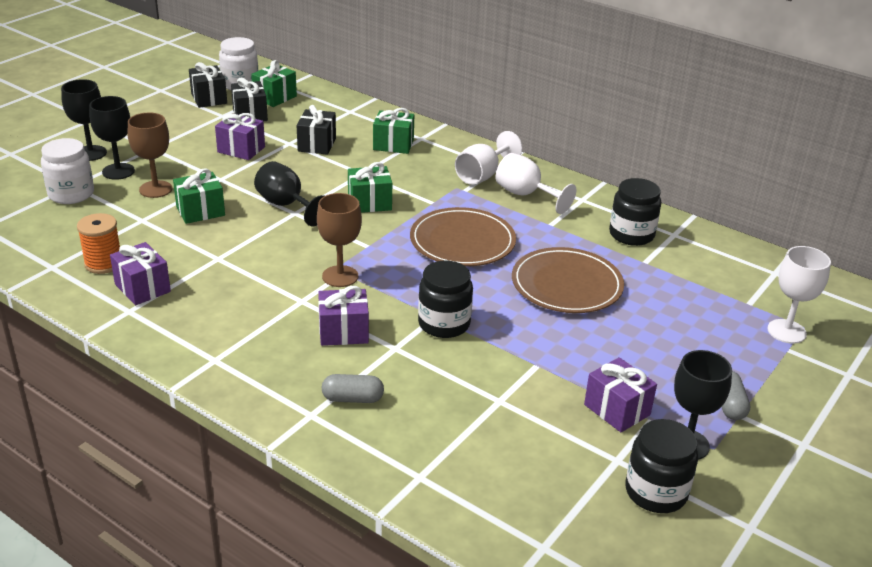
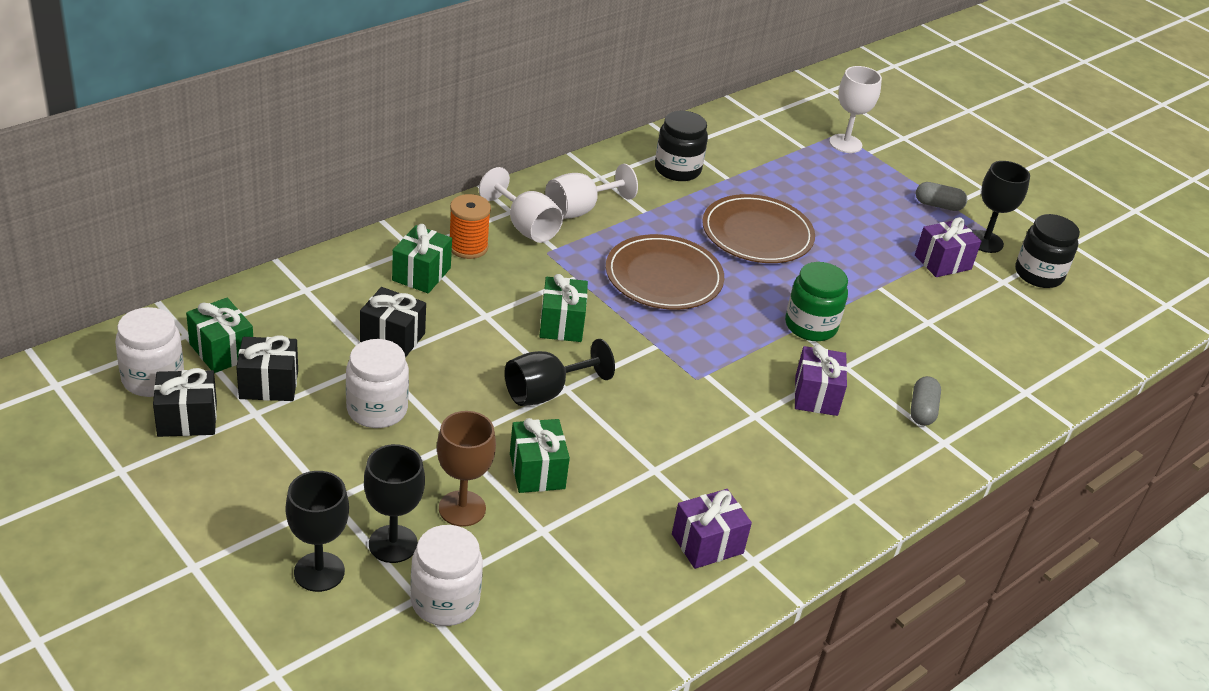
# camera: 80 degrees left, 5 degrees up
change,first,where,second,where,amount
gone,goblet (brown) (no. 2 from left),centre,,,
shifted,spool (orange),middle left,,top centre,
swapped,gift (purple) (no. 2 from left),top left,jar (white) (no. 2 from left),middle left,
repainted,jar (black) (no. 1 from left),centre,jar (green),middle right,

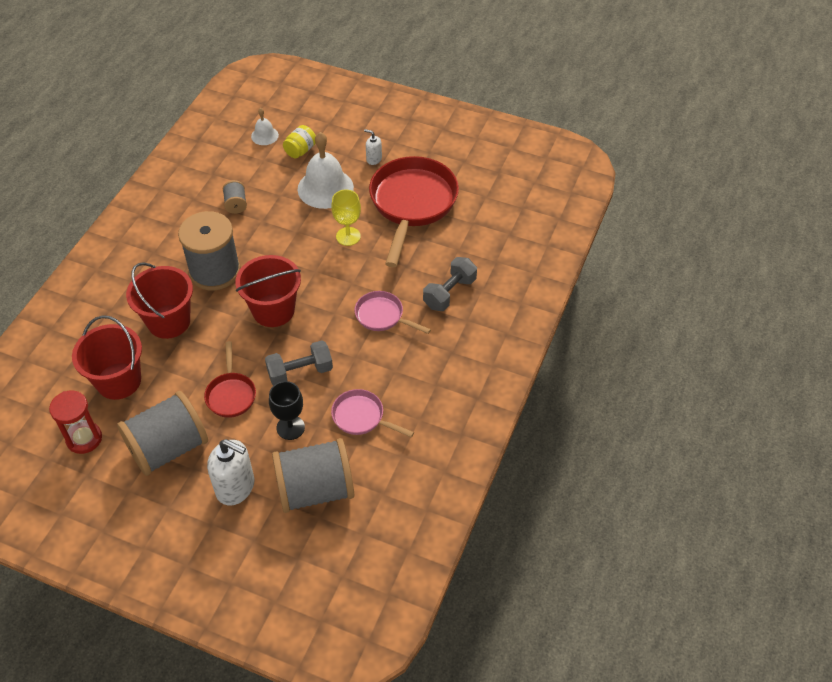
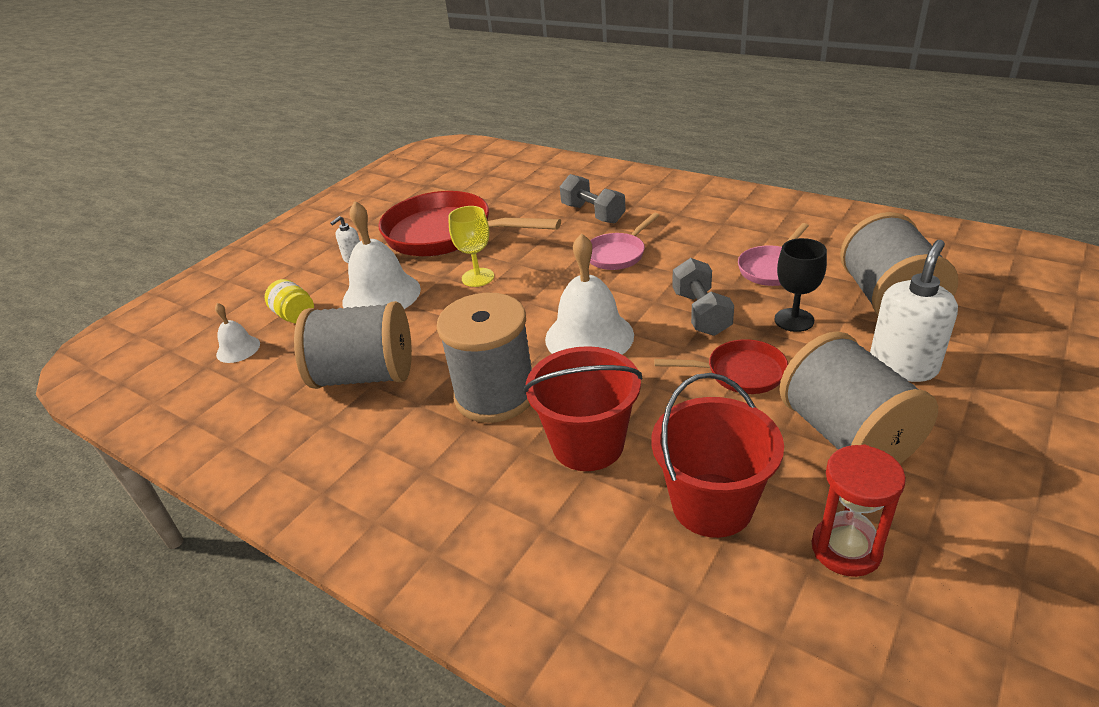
# camera: 75 degrees left, 15 degrees down
change,first,where,second,where,amount
swapped,bucket (red) (no. 3 from left),middle left,bell (white) (no. 3 from left),centre,
scaled,spool (grey) (no. 3 from left in the first image),top left,spool (grey) (no. 1 from left),middle left,x2.24

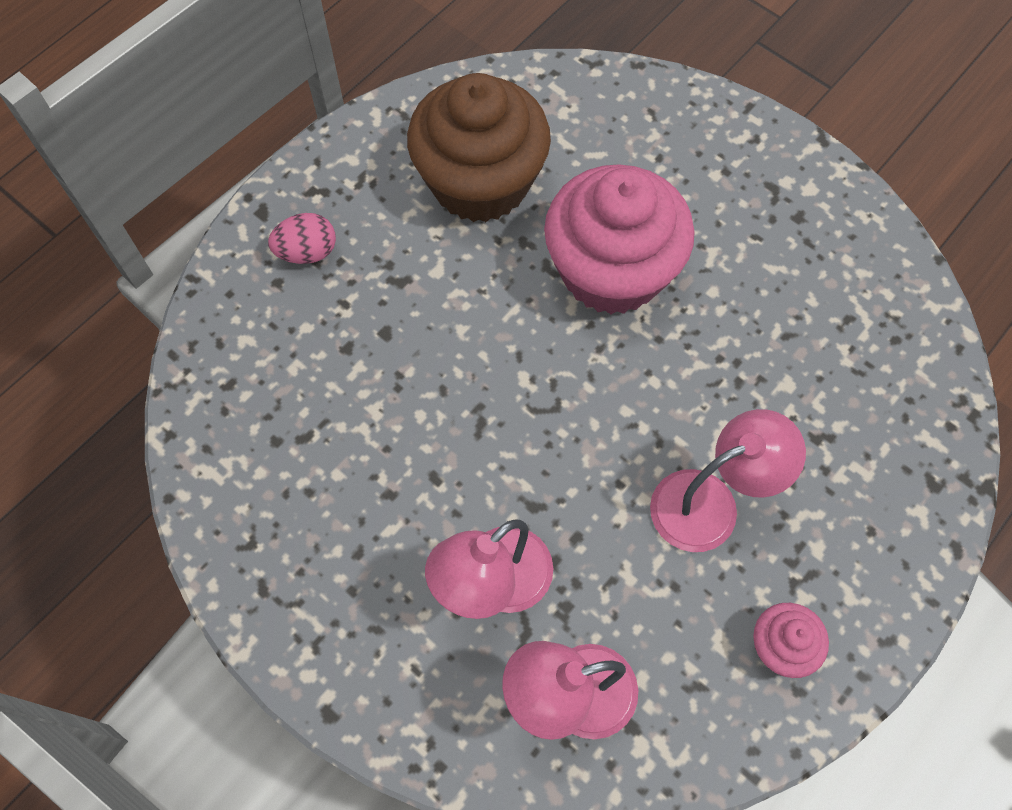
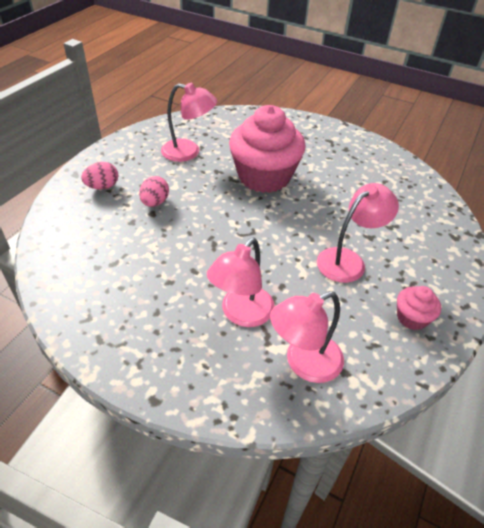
# camera: 15 degrees left, 20 degrees down
change,first,where,second,where,amount
new,,,egg (pink) (no. 2 from left),middle left,
swapped,cupcake (brown),top centre,lamp (pink) (no. 1 from left),top centre,

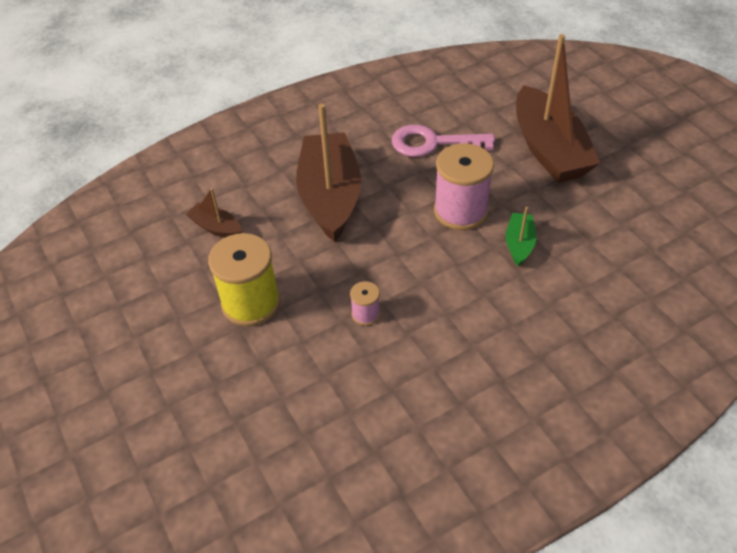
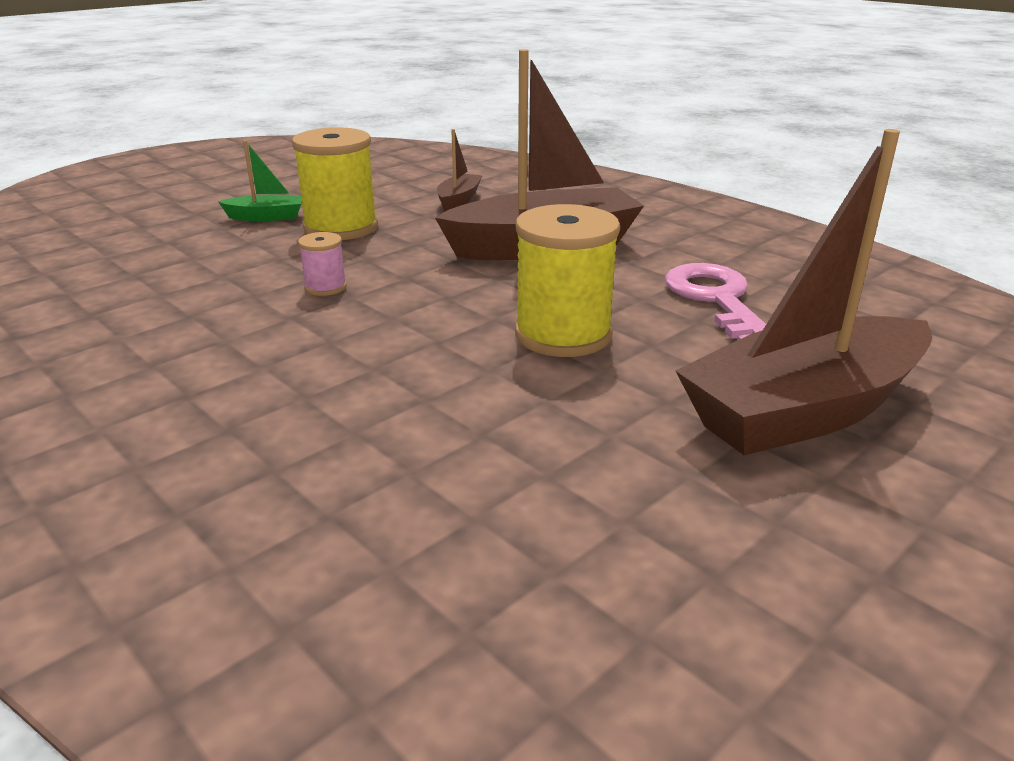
# camera: 75 degrees right, 20 degrees down
change,first,where,second,where,amount
shifted,boat (green),middle right,,top left,
repainted,spool (pink) (no. 2 from left),centre,spool (yellow) (no. 2 from left),centre,

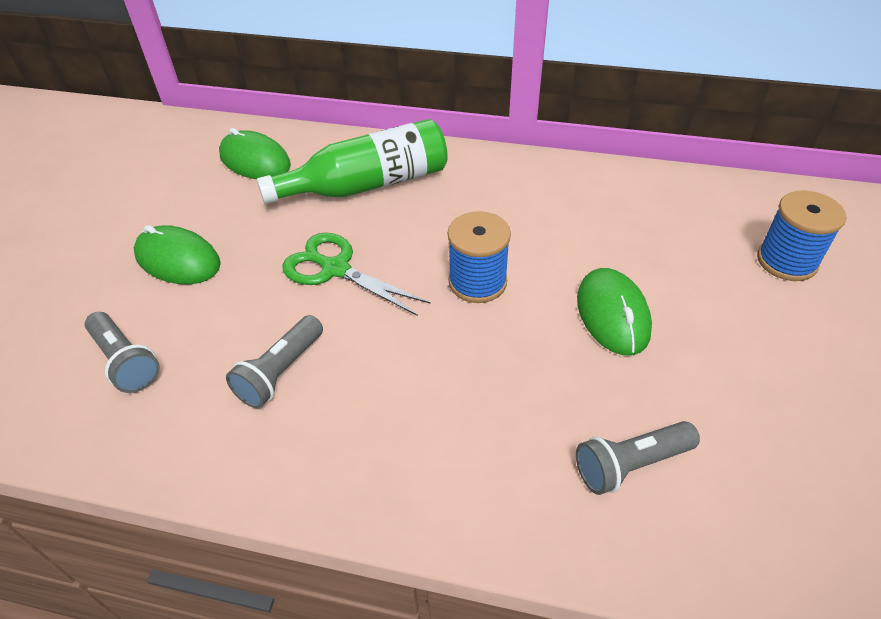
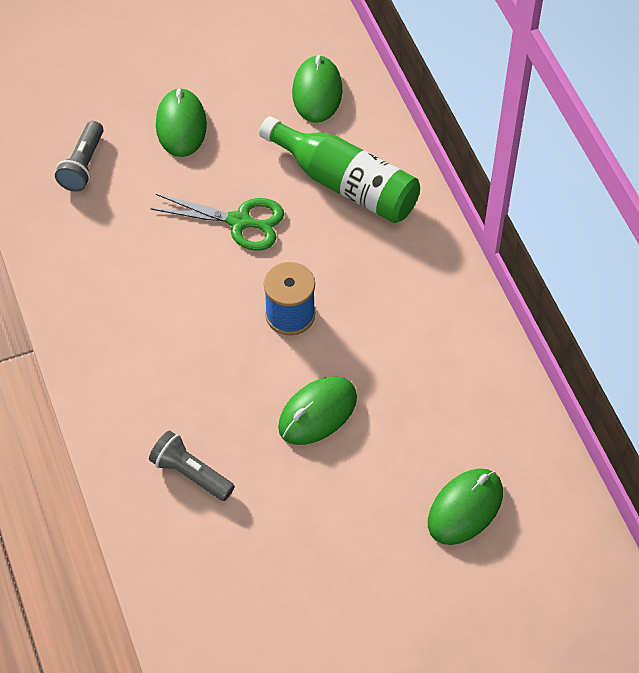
# camera: 55 degrees right, 10 degrees up
change,first,where,second,where,amount
gone,flashlight (grey) (no. 2 from left),middle left,,,
swapped,spool (blue) (no. 2 from left),middle right,mouse (green) (no. 4 from left),bottom right,
rotated,scissors (green),centre,,top centre,105 degrees clockwise

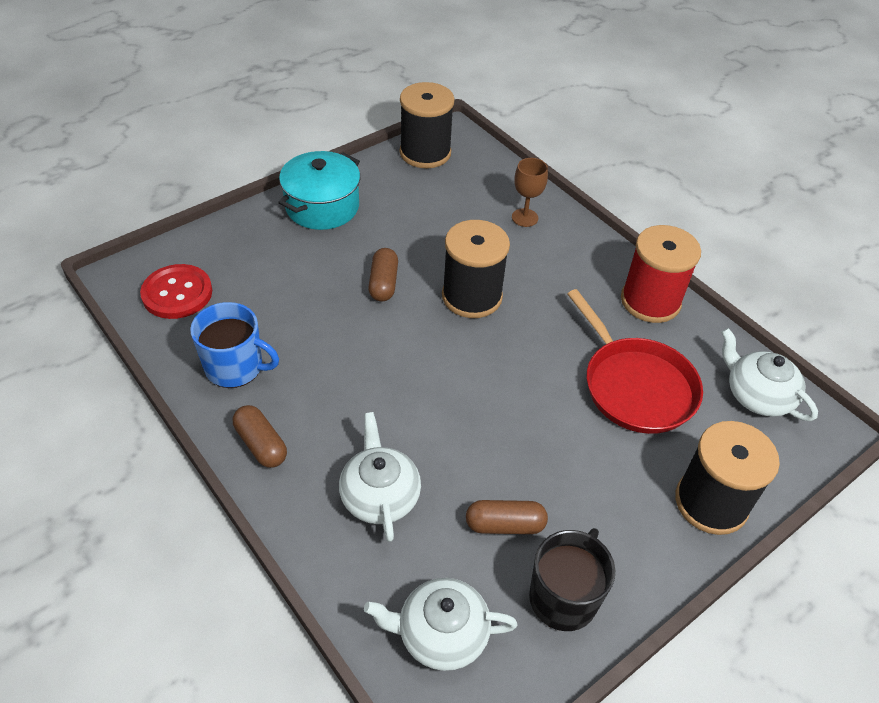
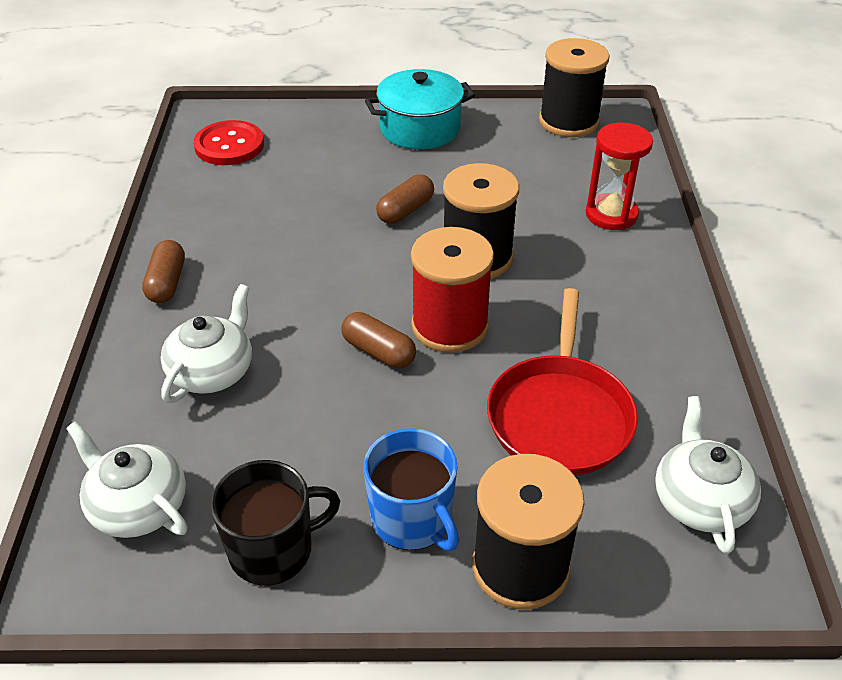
# camera: 40 degrees right, 5 degrees down
change,first,where,second,where,amount
shifted,mug (blue),middle left,,bottom centre,
shifted,capsule (brown) (no. 3 from left in the first image),bottom centre,capsule (brown) (no. 2 from left),centre,
shifted,spool (red),middle right,,centre,
swapped,goblet (brown),top centre,hourglass (red),top right,

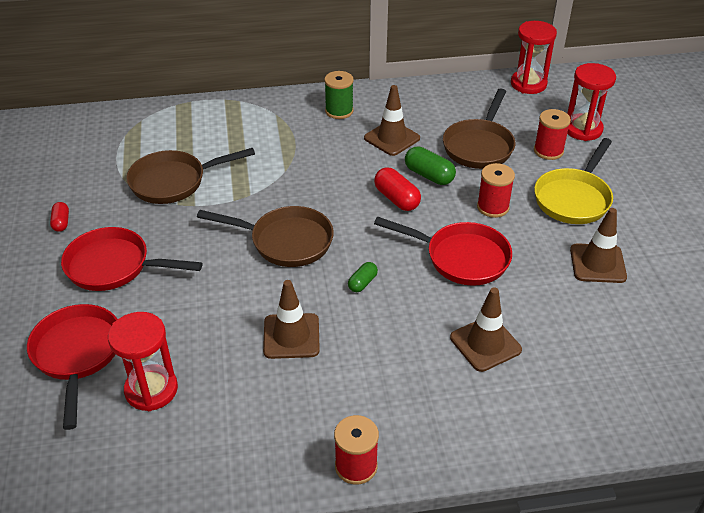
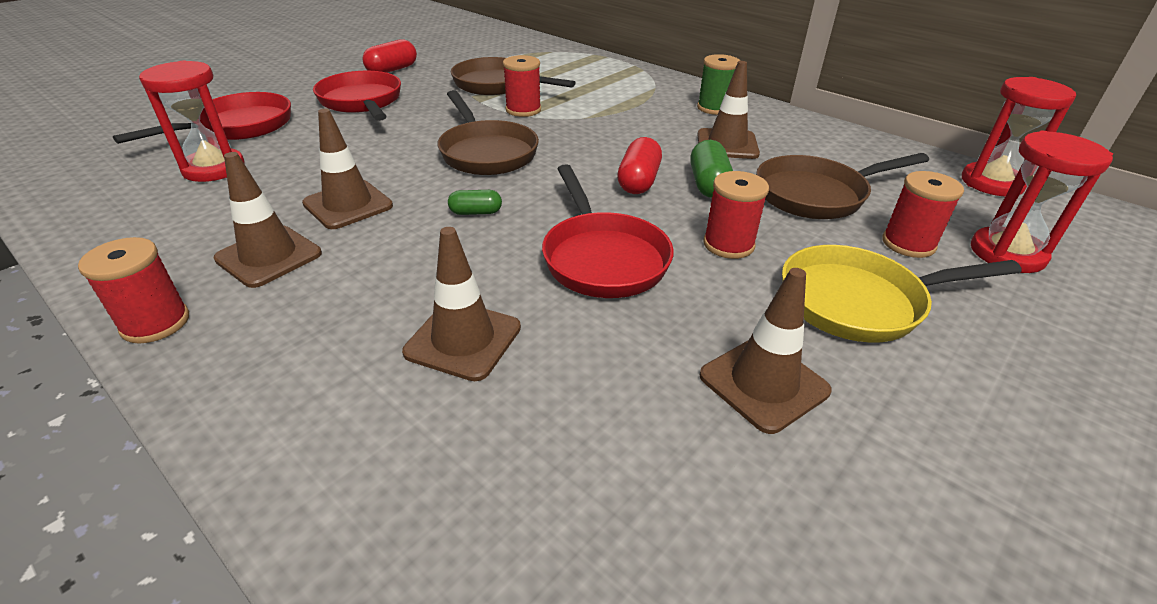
# camera: 50 degrees right, 5 degrees down
change,first,where,second,where,amount
new,,,traffic cone (brown) (no. 1 from left),middle left,
new,,,spool (red) (no. 2 from left),top centre,
scaled,capsule (red) (no. 1 from left),middle left,,top centre,x1.65

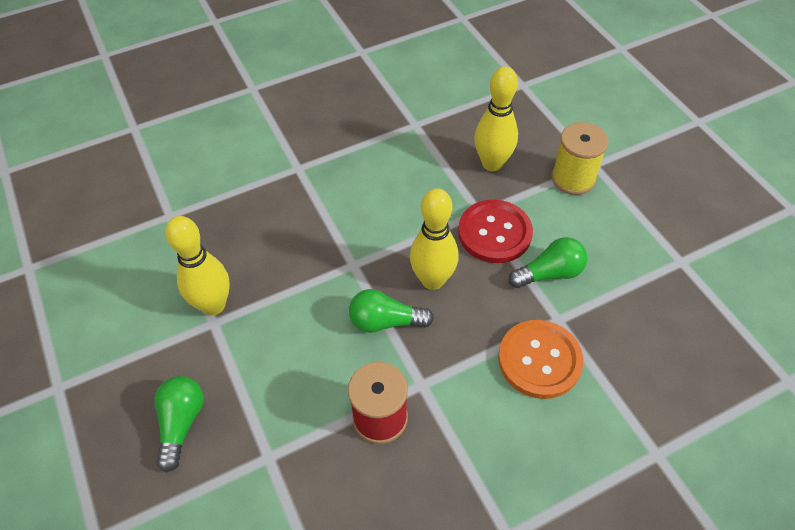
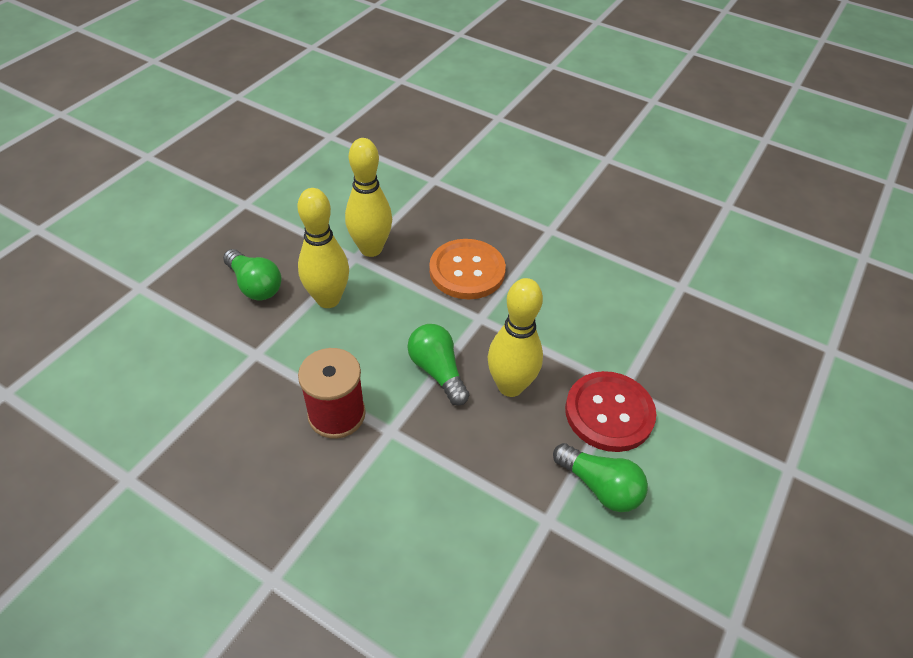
# camera: 55 degrees right, 5 degrees down
change,first,where,second,where,amount
gone,spool (yellow),top right,,,
shifted,bowling pin (yellow) (no. 3 from left in the first image),top centre,bowling pin (yellow) (no. 1 from left),centre,
shifted,button (orange),bottom right,,centre,
rotated,light bulb (green) (no. 1 from left),bottom left,,middle left,75 degrees clockwise

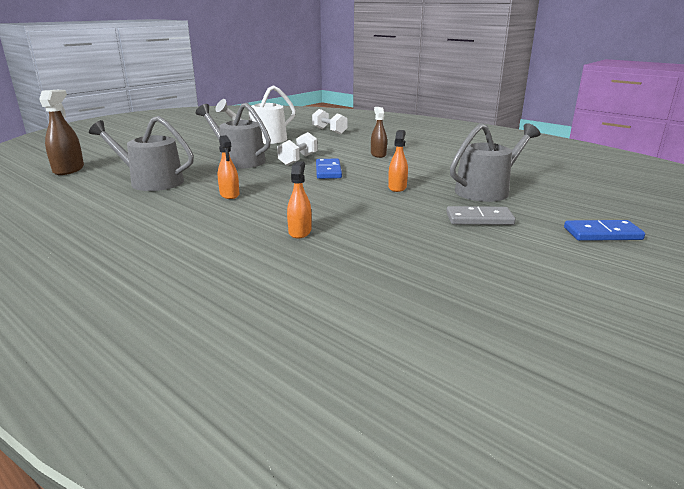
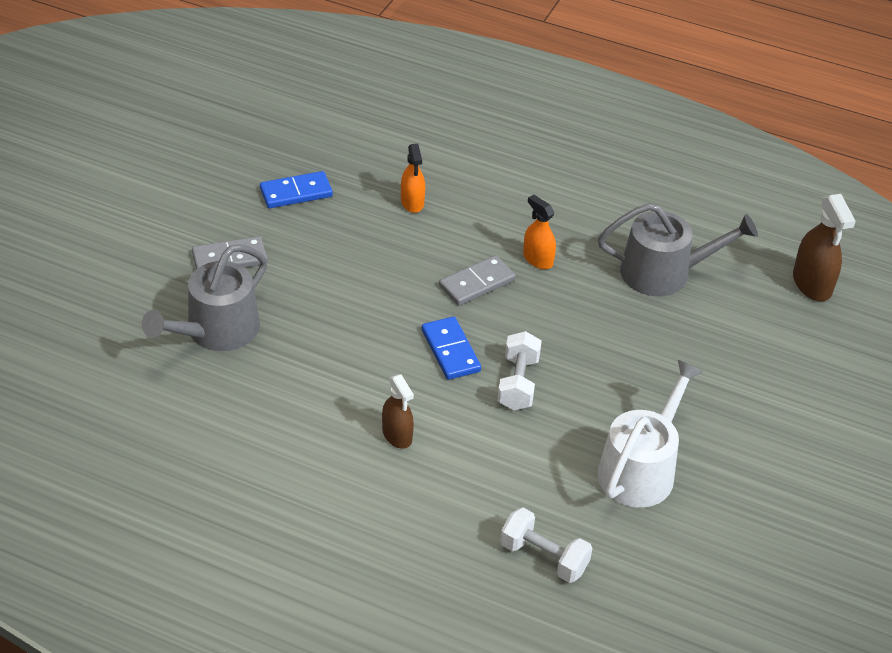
# camera: 160 degrees right, 20 degrees up
change,first,where,second,where,amount
gone,watering can (grey) (no. 2 from left),top centre,,,
gone,spray bottle (orange) (no. 3 from left),top centre,,,
new,,,domino (grey) (no. 2 from left),centre,
shifted,domino (blue) (no. 2 from left in the first image),middle right,domino (blue) (no. 1 from left),top left,

